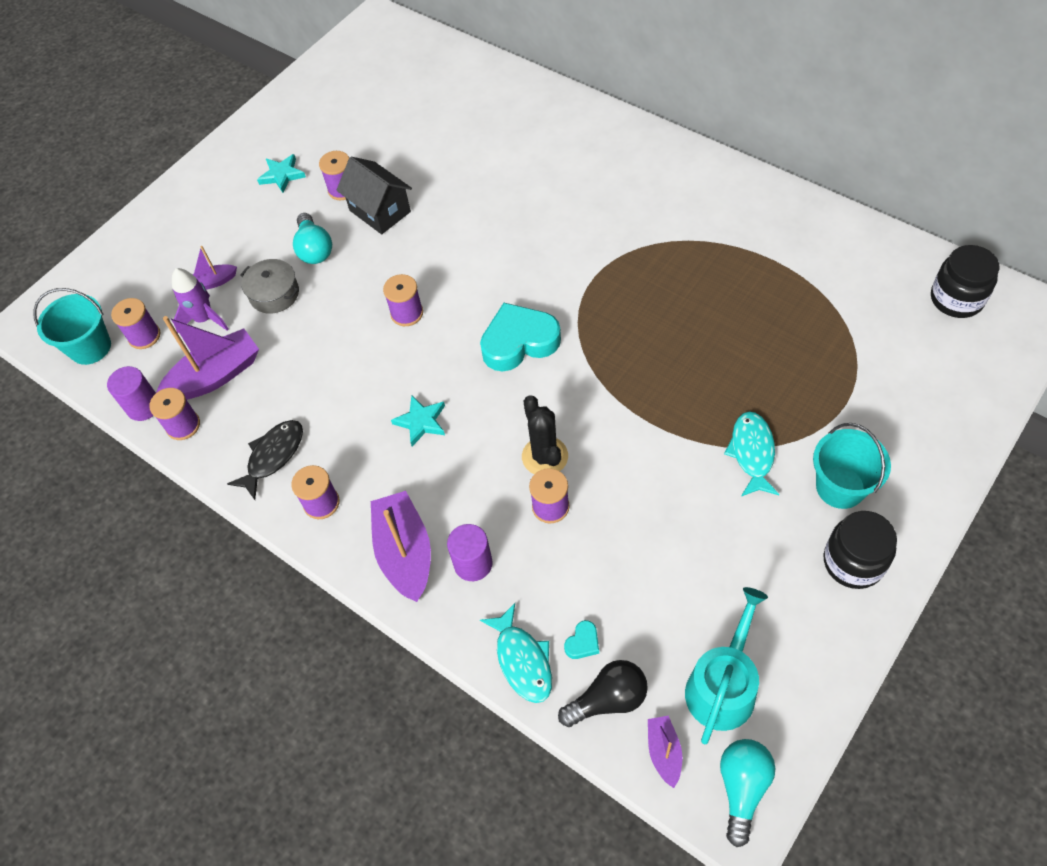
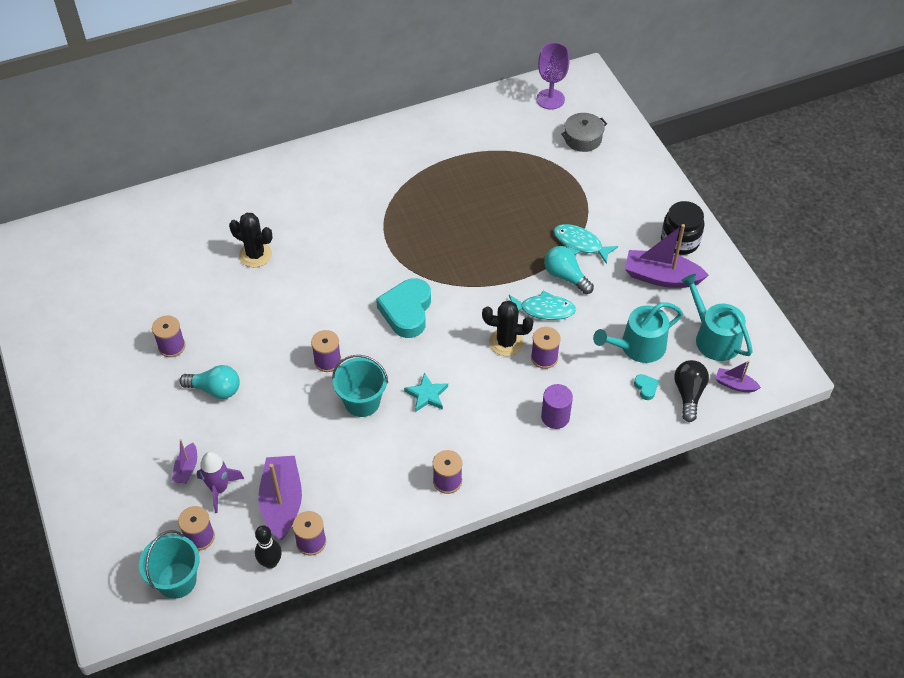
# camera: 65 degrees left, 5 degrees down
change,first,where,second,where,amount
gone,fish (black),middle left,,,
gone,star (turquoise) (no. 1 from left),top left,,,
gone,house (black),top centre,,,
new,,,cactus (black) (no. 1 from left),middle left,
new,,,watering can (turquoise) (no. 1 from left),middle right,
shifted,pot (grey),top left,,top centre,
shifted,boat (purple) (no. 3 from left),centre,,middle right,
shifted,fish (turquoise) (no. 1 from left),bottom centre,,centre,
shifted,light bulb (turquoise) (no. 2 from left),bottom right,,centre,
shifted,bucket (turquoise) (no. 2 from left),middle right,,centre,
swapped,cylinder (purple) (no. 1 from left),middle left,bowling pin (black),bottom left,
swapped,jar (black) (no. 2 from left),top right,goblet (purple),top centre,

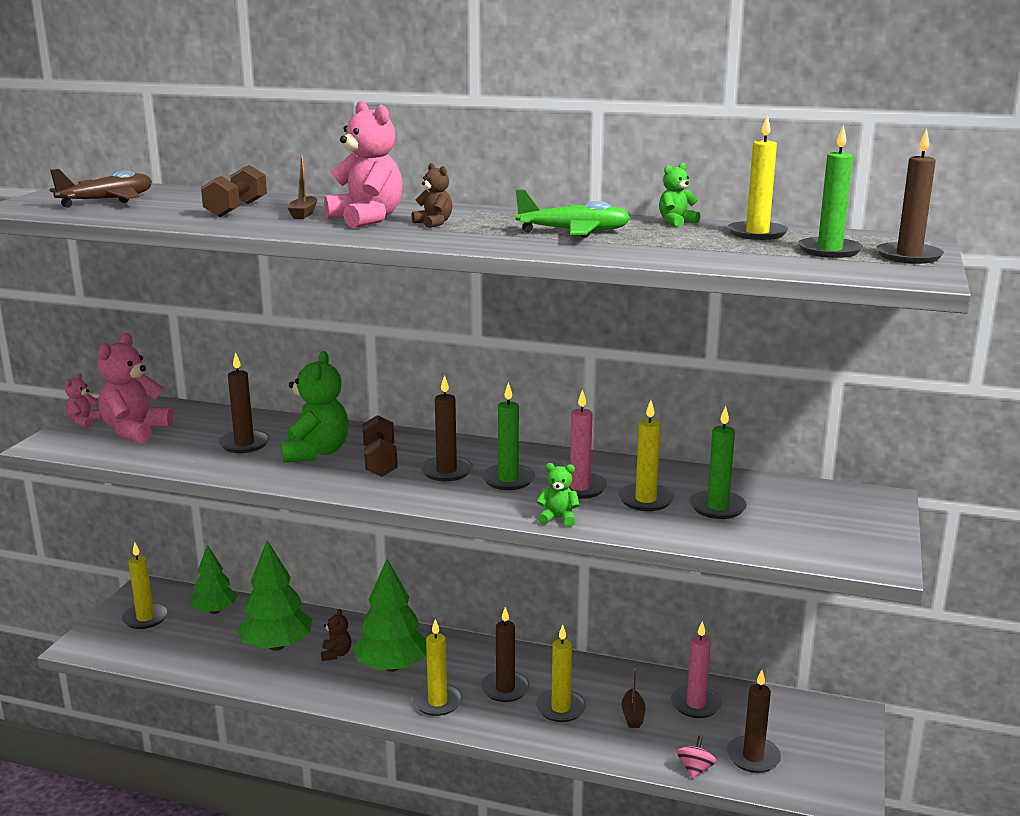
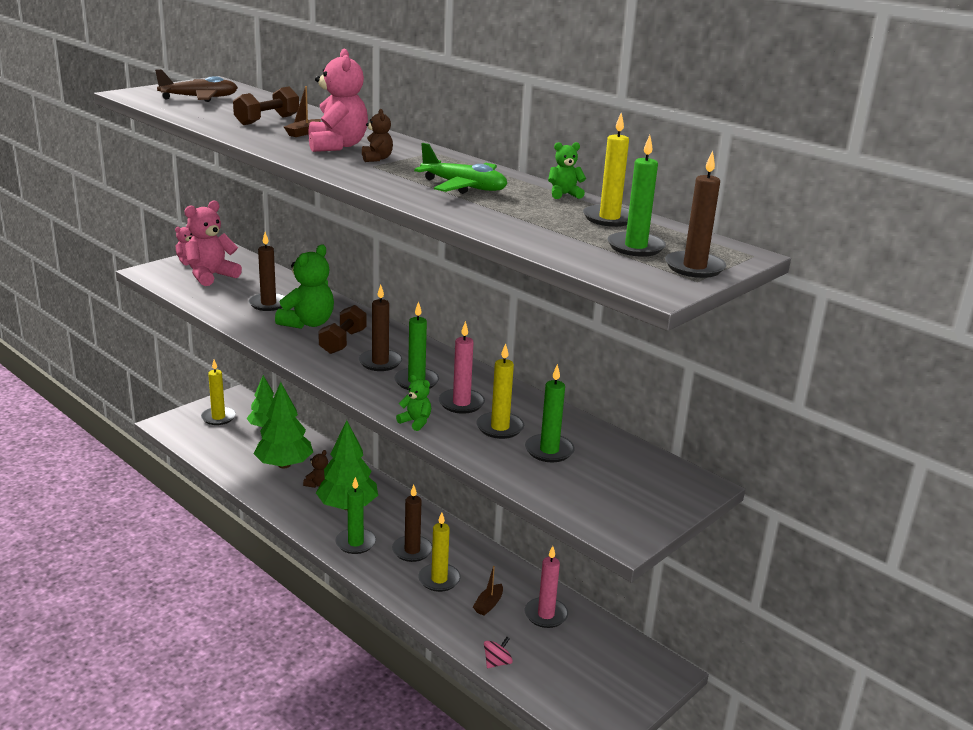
# camera: 25 degrees right, 5 degrees up
change,first,where,second,where,amount
gone,candle (brown) (no. 4 from left),bottom right,,,
repainted,candle (yellow) (no. 2 from left),bottom centre,candle (green) (no. 1 from left),bottom centre,

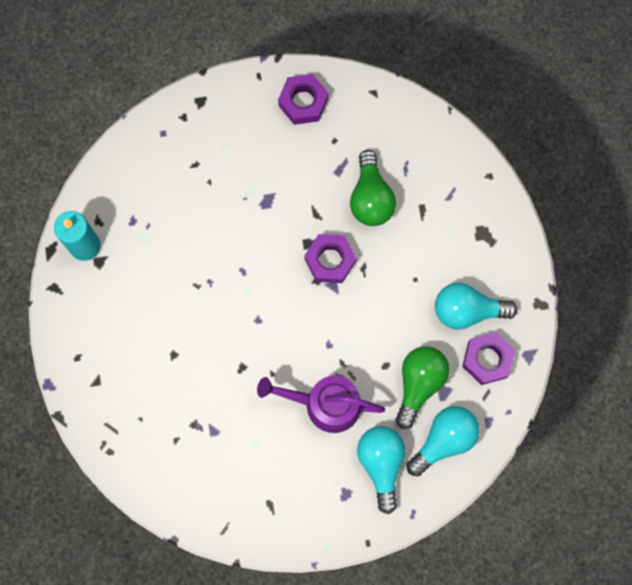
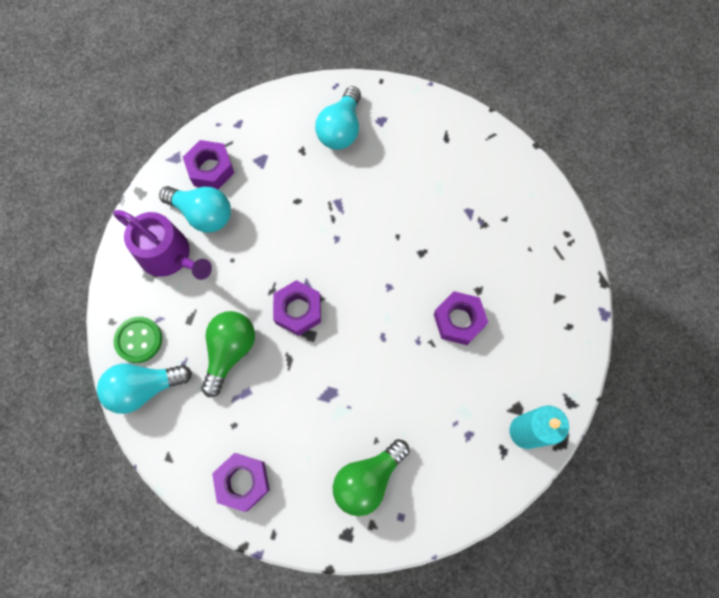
# camera: 155 degrees left, 5 degrees down
change,first,where,second,where,amount
new,,,button (green),middle left,
new,,,nut (purple) (no. 4 from left),centre,
shifted,watering can (purple),bottom centre,,middle left,
shifted,light bulb (green) (no. 2 from left),middle right,,bottom centre,
shifted,light bulb (turquoise) (no. 2 from left in the first image),bottom right,light bulb (turquoise) (no. 1 from left),middle left,

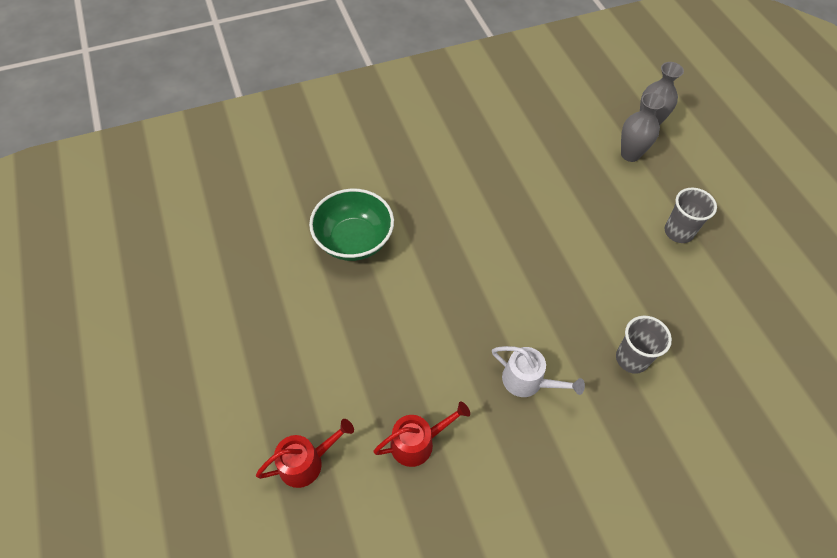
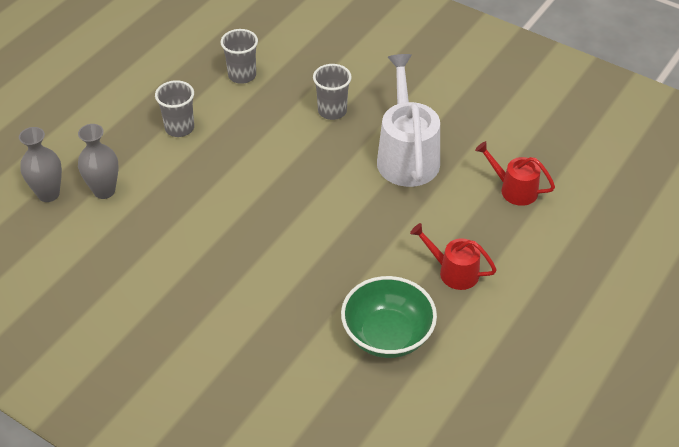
# camera: 125 degrees left, 10 degrees down
change,first,where,second,where,amount
new,,,cup (grey) (no. 2 from left),top centre,
shifted,watering can (red) (no. 1 from left),bottom centre,,middle right,
scaled,watering can (white),centre,,top centre,x1.77

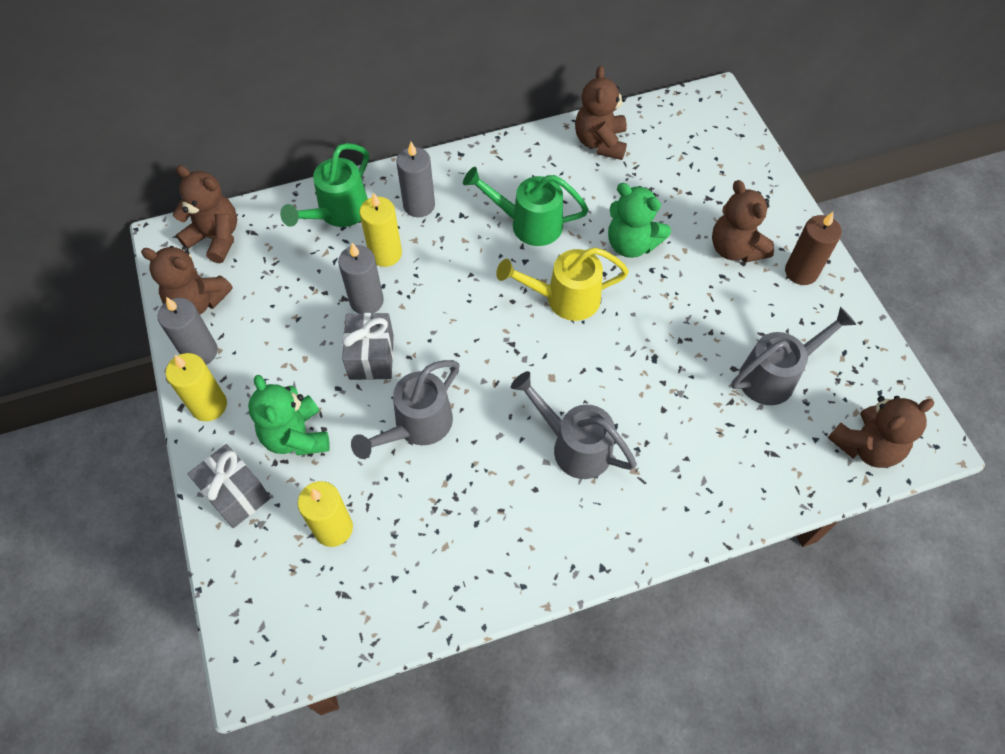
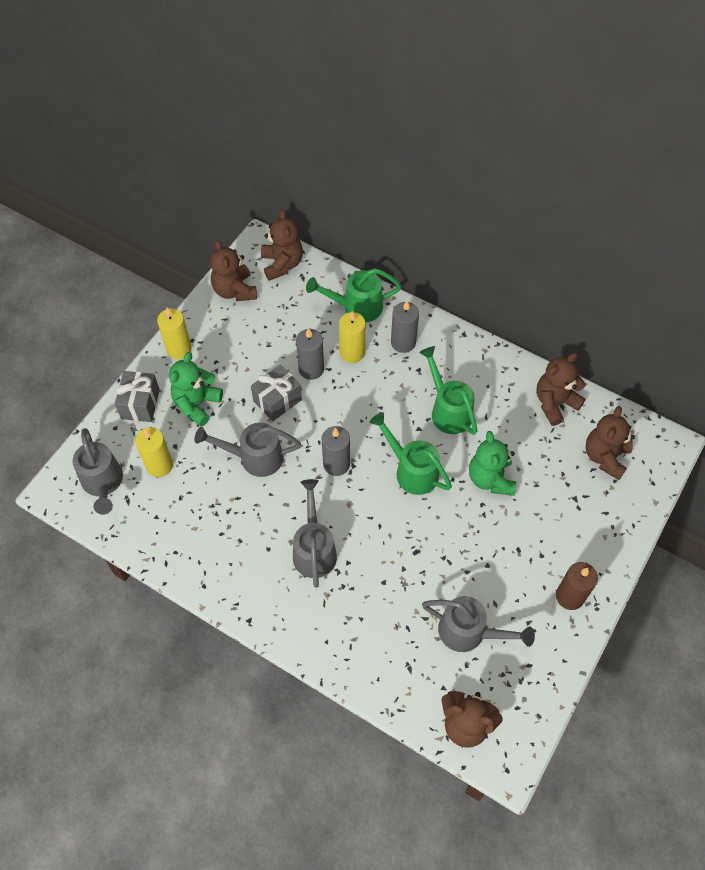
# camera: 50 degrees right, 0 degrees up
change,first,where,second,where,amount
new,,,watering can (grey) (no. 1 from left),middle left,
shifted,candle (grey) (no. 1 from left in the first image),middle left,candle (grey) (no. 2 from left),centre,
shifted,teddy bear (brown) (no. 4 from left in the first image),top right,teddy bear (brown) (no. 5 from left),middle right,
repainted,watering can (yellow),centre,watering can (green) (no. 2 from left),centre,

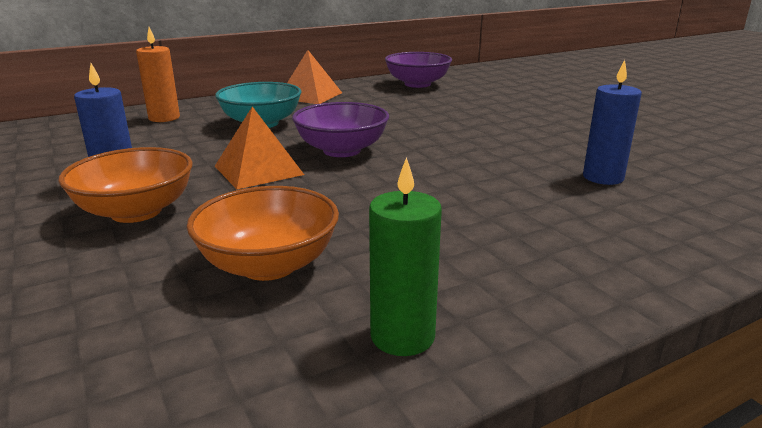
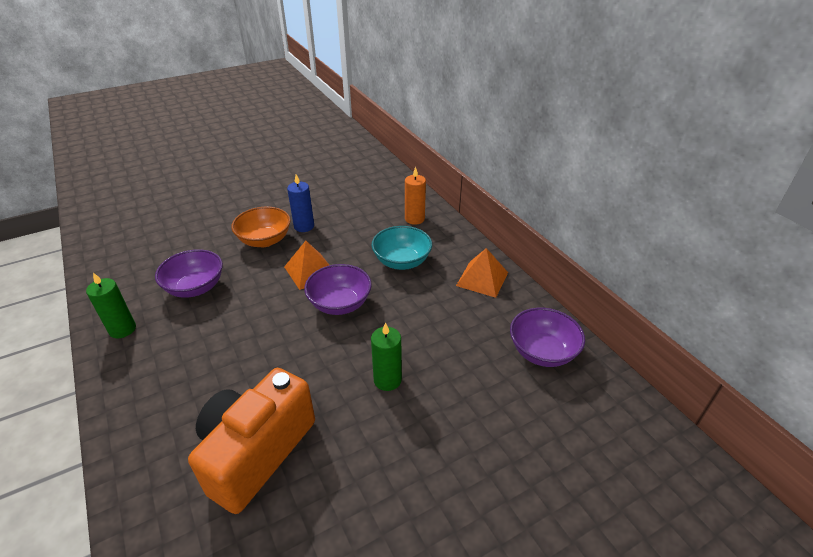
# camera: 90 degrees right, 15 degrees up
change,first,where,second,where,amount
new,,,candle (green) (no. 2 from left),centre,
swapped,candle (blue) (no. 2 from left),top right,camera (orange),bottom left,
repainted,bowl (orange) (no. 2 from left),centre,bowl (purple) (no. 1 from left),middle left,

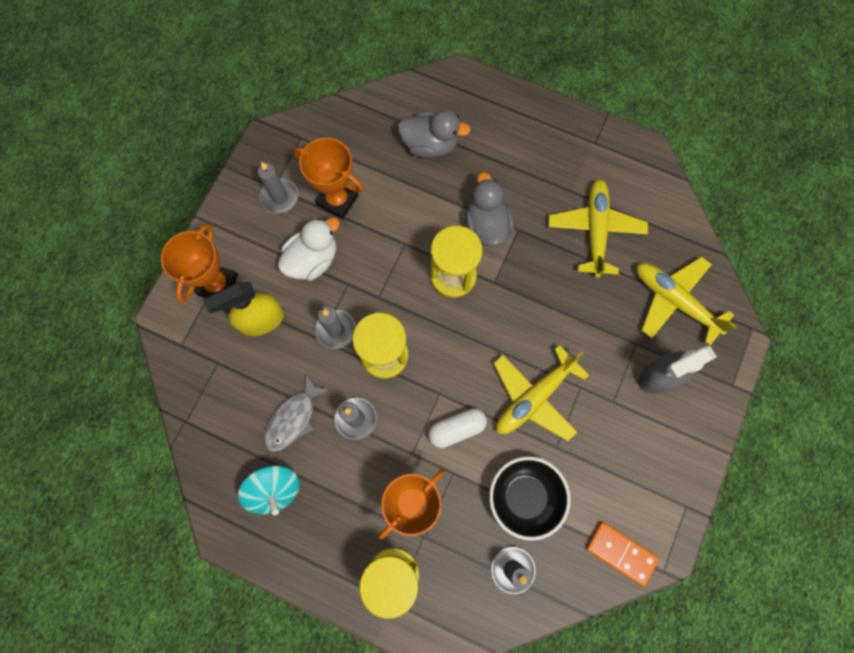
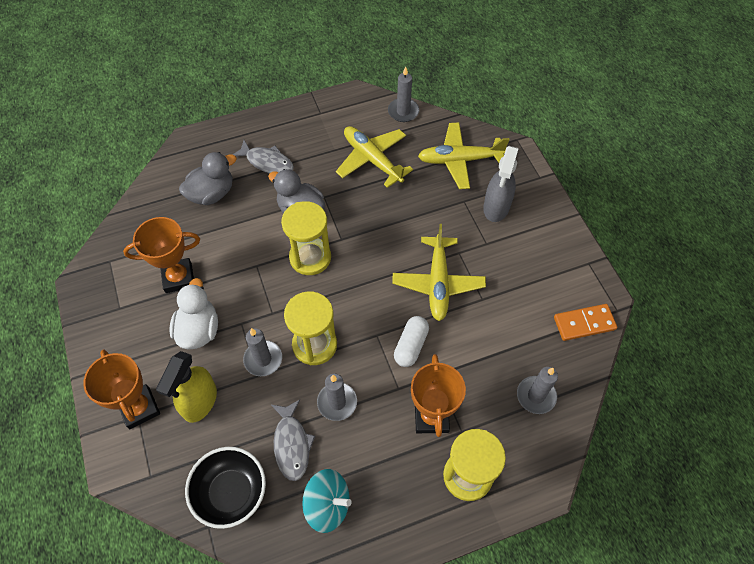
# camera: 45 degrees left, 15 degrees down
change,first,where,second,where,amount
new,,,fish (grey) (no. 1 from left),top centre,
shifted,candle (grey) (no. 1 from left in the first image),top left,candle (grey) (no. 3 from left),top centre,
shifted,bowl (black),bottom centre,,bottom left,

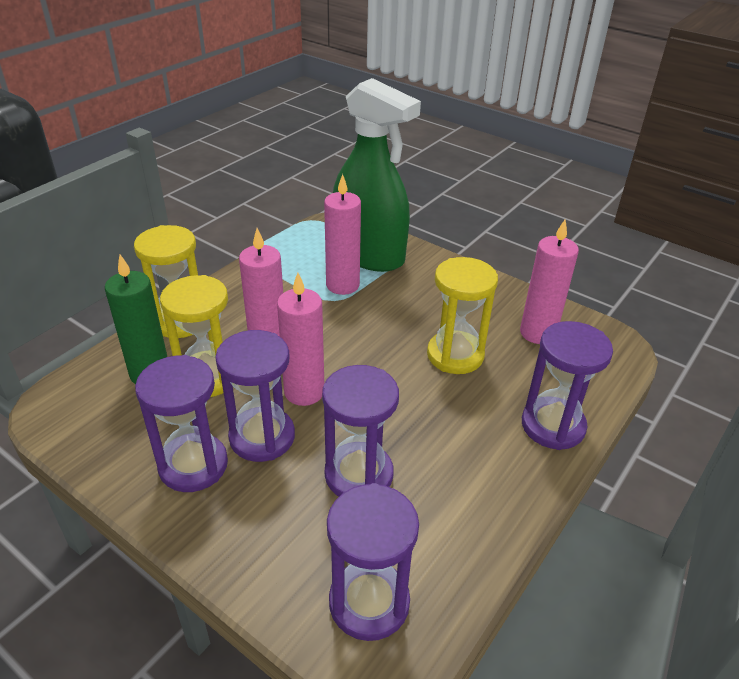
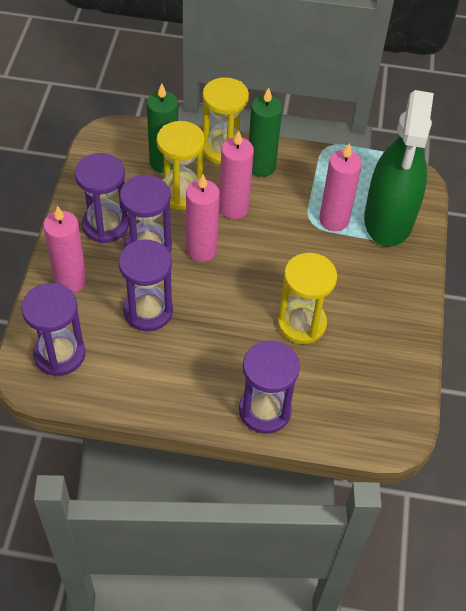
# camera: 60 degrees right, 15 degrees up
change,first,where,second,where,amount
new,,,candle (green) (no. 2 from left),top centre,
shifted,candle (pink) (no. 4 from left in the first image),middle right,candle (pink) (no. 1 from left),middle left,

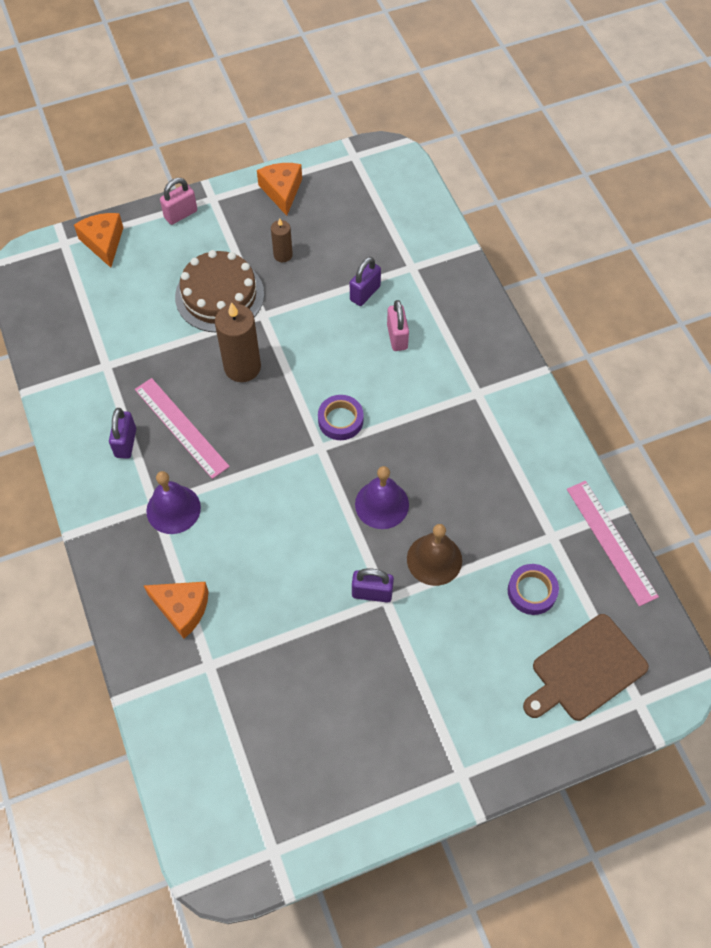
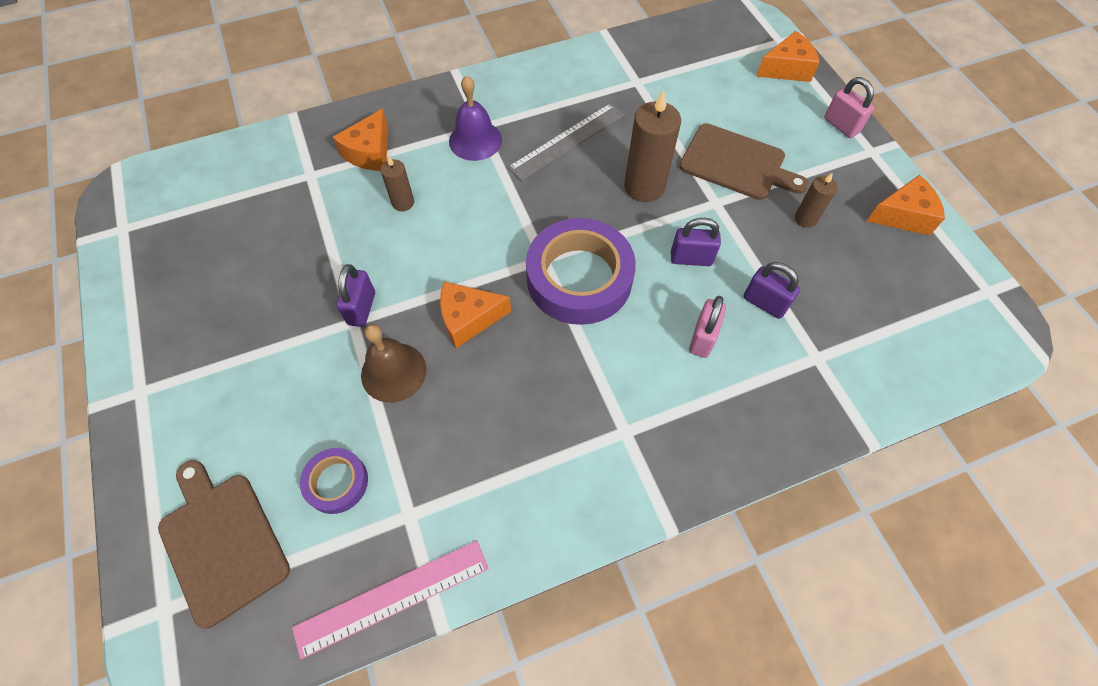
# camera: 90 degrees right, 0 degrees up
change,first,where,second,where,amount
new,,,candle (brown) (no. 1 from left),top centre,
shifted,padlock (purple) (no. 1 from left in the first image),middle left,padlock (purple) (no. 2 from left),centre,
swapped,cake (brown),top left,cutting board (brown) (no. 2 from left),top right,
swapped,bell (purple) (no. 2 from left),centre,cheese (orange) (no. 2 from left),centre,
repainted,ruler (pink) (no. 1 from left),middle left,ruler (grey),top centre,
rotated,padlock (pink) (no. 2 from left in the first image),centre,padlock (pink) (no. 1 from left),centre,60 degrees counterclockwise
scaled,tape (purple) (no. 1 from left in the first image),centre,tape (purple) (no. 2 from left),centre,x2.01

